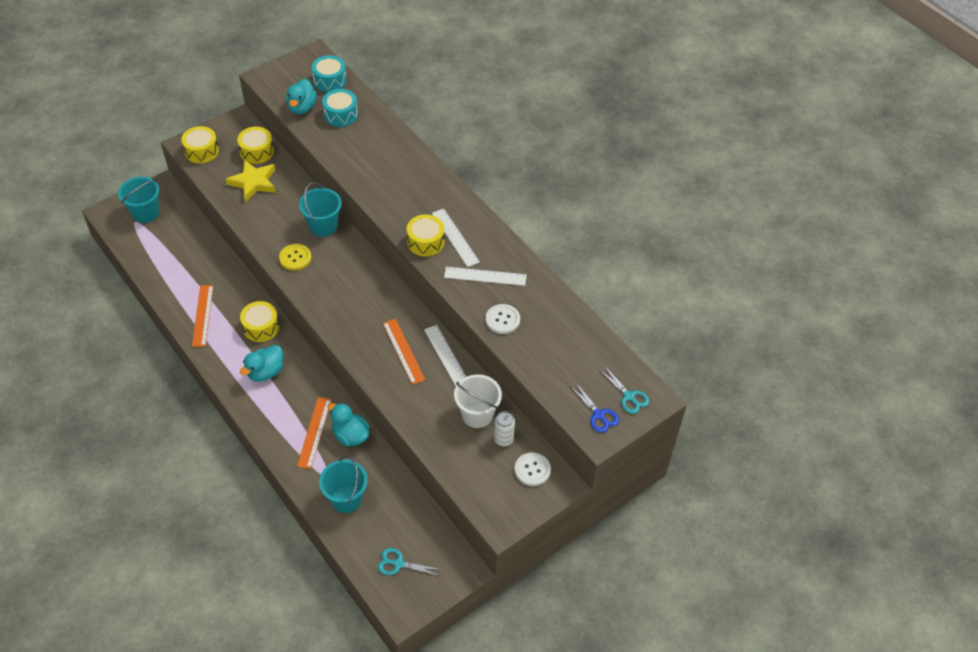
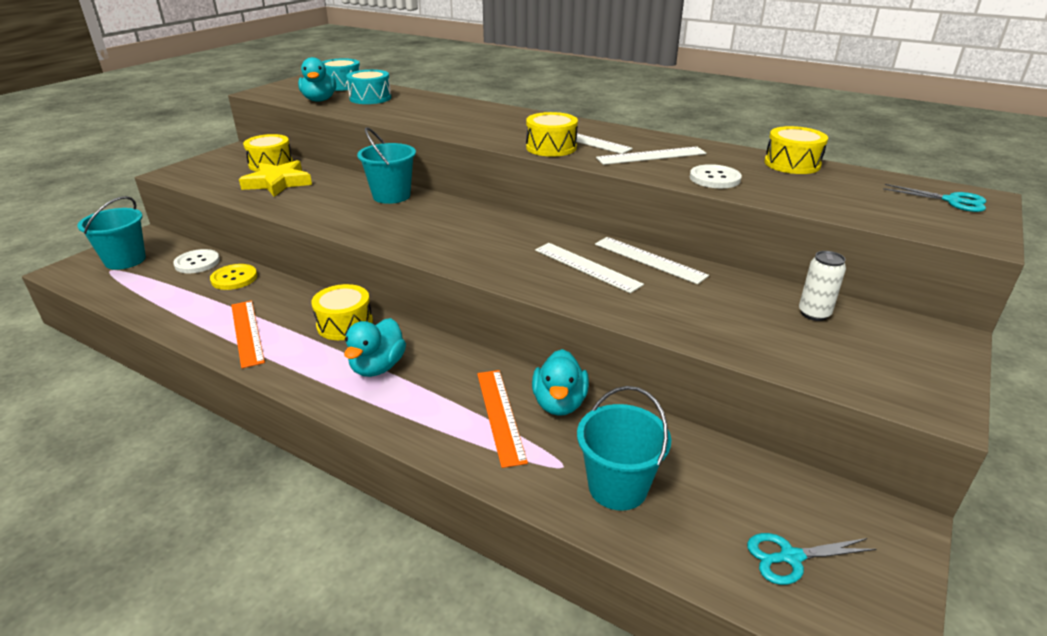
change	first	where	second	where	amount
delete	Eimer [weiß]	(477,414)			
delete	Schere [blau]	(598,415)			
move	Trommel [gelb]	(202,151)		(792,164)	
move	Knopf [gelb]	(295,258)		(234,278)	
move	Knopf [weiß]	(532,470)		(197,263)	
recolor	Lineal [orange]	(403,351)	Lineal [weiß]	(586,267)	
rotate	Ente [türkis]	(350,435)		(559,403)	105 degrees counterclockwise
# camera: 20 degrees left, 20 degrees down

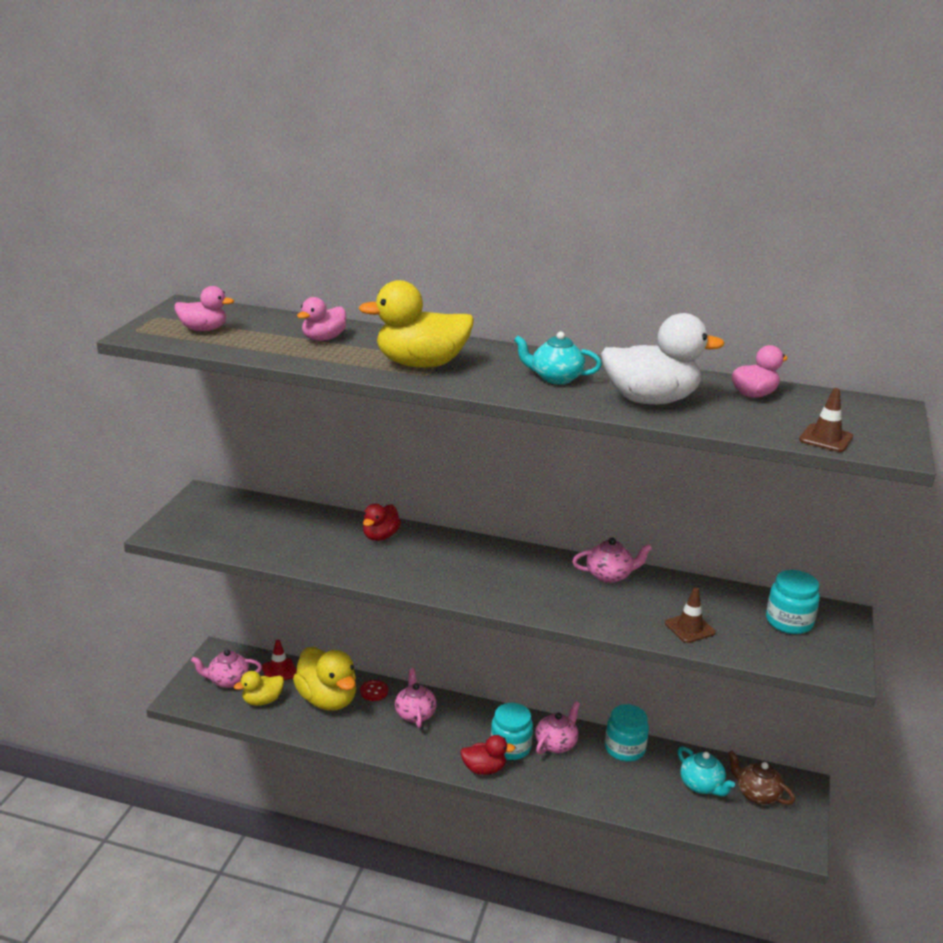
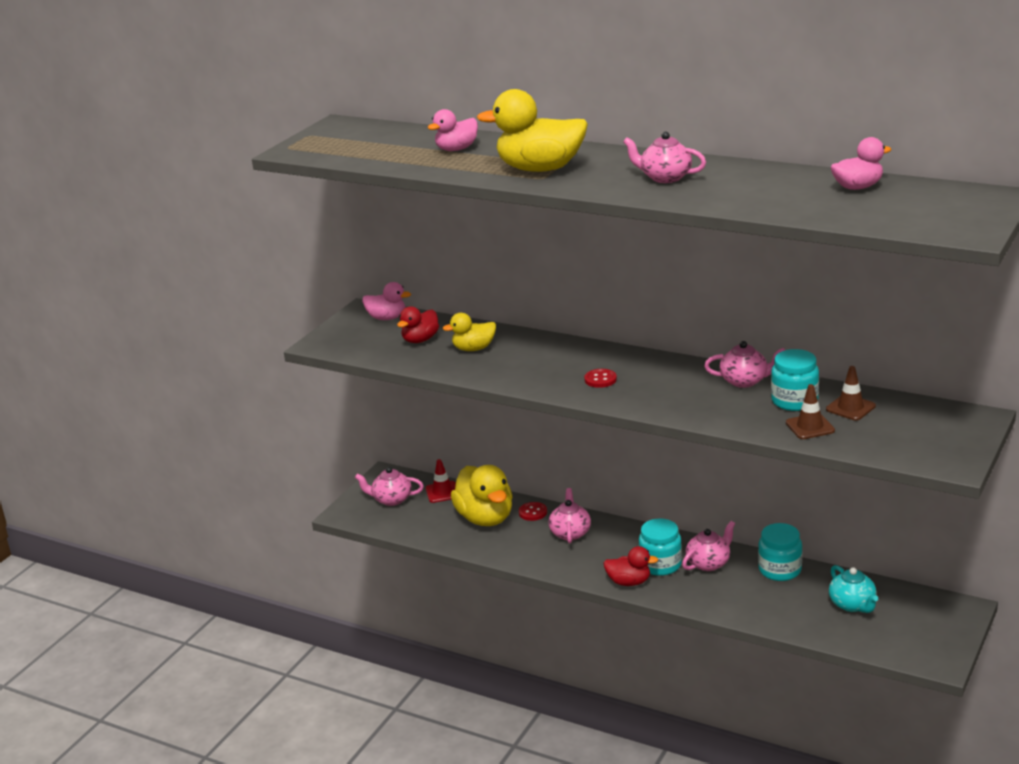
change	first	where	second	where	amount
delete	Ente [weiß]	(650,400)			
delete	Teekanne [braun]	(757,794)			
insert			Knopf [rot]	(600,379)	
move	Ente [rosa]	(203,329)		(387,318)	
move	Ente [gelb]	(262,701)		(473,348)	
move	Ente [rot]	(380,536)		(420,340)	
move	Einmachglas [türkis]	(789,622)		(794,401)	
move	Leitkegel [braun]	(826,438)		(850,408)	
recolor	Teekanne [türkis]	(555,378)	Teekanne [rosa]	(665,177)	
# camera: 15 degrees right, 0 degrees up

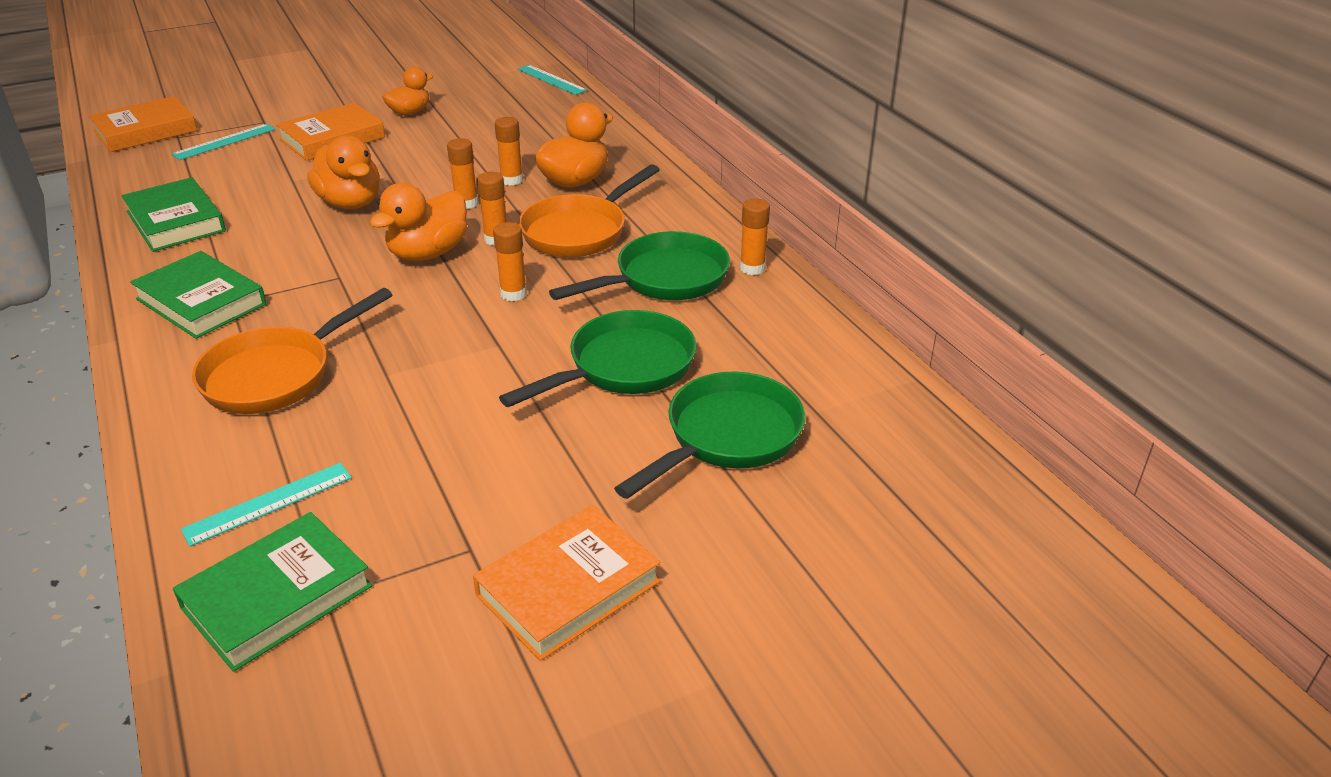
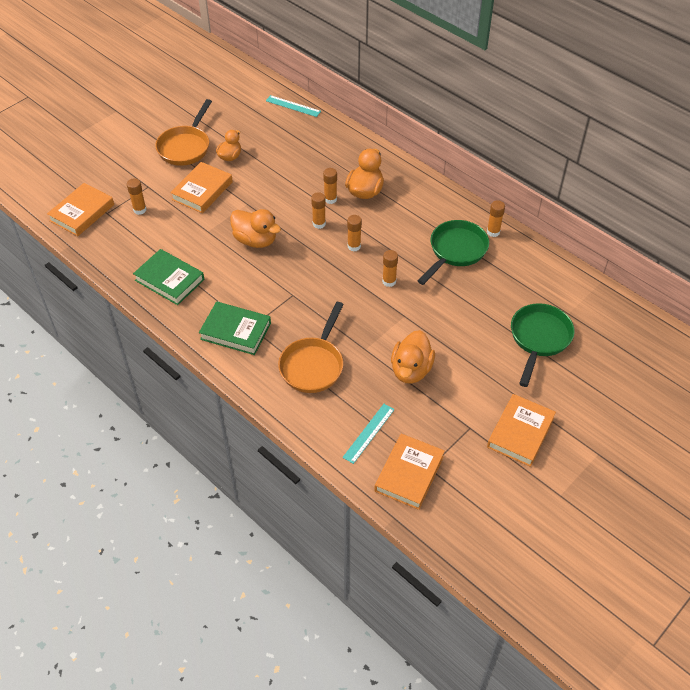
change	first	where	second	where	amount
delete	Pfanne [grün]	(624,367)			
move	Ente [orange]	(428,253)		(411,370)	
move	Pfanne [orange]	(580,231)		(186,147)	
replace	Lineal [türkis]	(224,142)	Klebestift [orange]	(140,210)	
recolor	Buch [grün]	(277,596)	Buch [orange]	(409,474)	
# camera: 20 degrees left, 15 degrees up

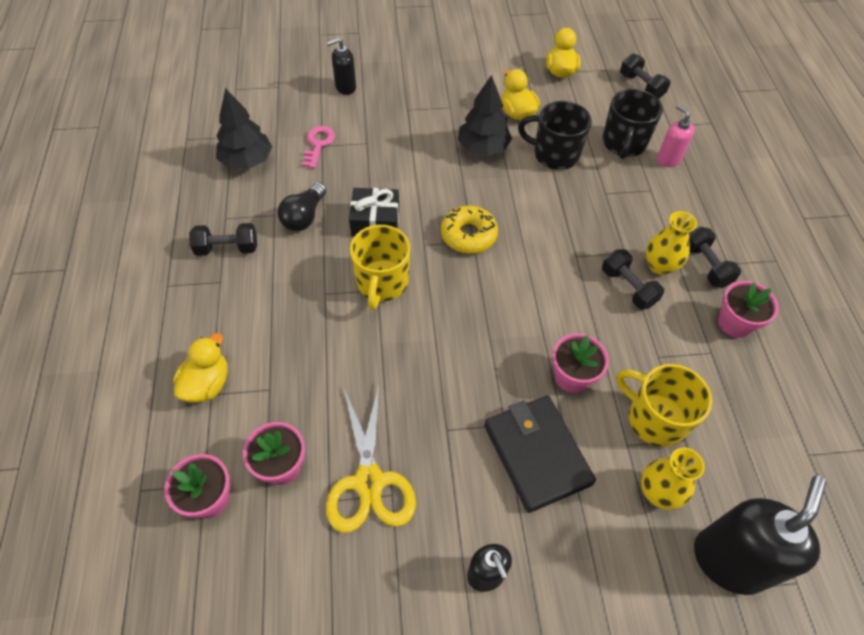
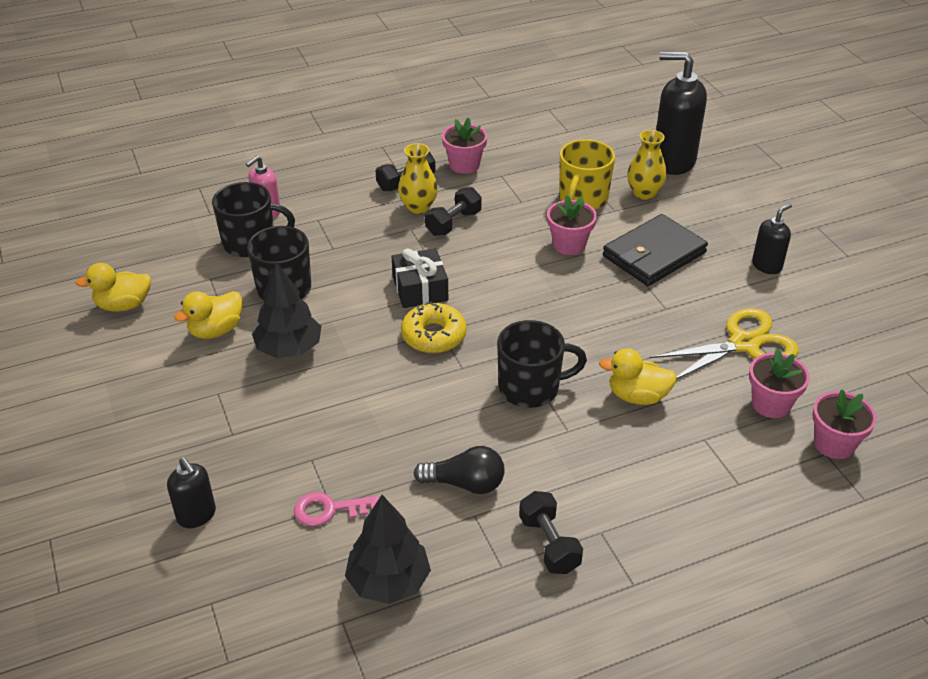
change	first	where	second	where	amount
delete	Hantel [schwarz]	(641,86)			
move	Ente [gelb]	(207,384)		(637,396)	
move	Geschenk [schwarz]	(375,221)		(420,289)	
recolor	Tasse [gelb]	(382,283)	Tasse [schwarz]	(531,388)	
# camera: 105 degrees left, 15 degrees down

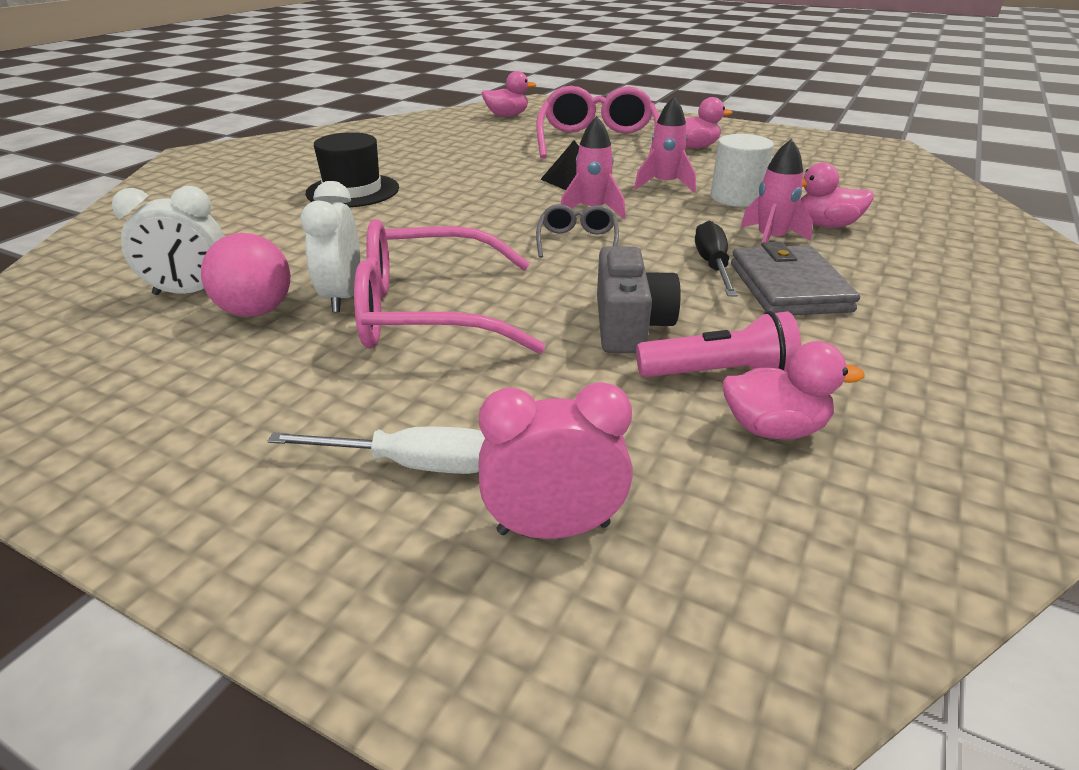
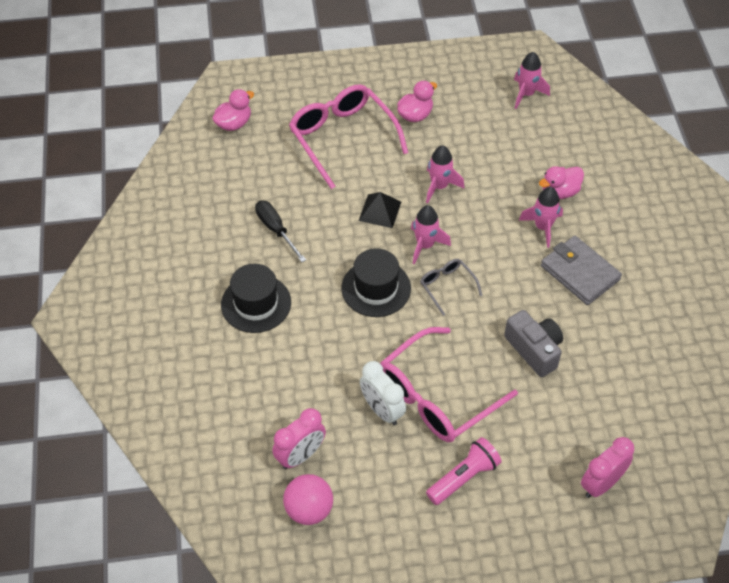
change	first	where	second	where	amount
delete	Schraubenzieher [weiß]	(410,464)			
delete	Vollzylinder [weiß]	(736,198)			
delete	Ente [rosa]	(774,429)			
insert			Hut [schwarz]	(376,288)	
insert			Rakete [rosa]	(526,94)	
move	Ball [rosa]	(256,311)		(309,509)	
move	Taschenlampe [rosa]	(719,373)		(463,477)	
move	Schraubenzieher [schwarz]	(712,266)		(276,230)	
recolor	Wecker [weiß]	(190,292)	Wecker [rosa]	(300,455)	
# camera: 35 degrees left, 20 degrees up

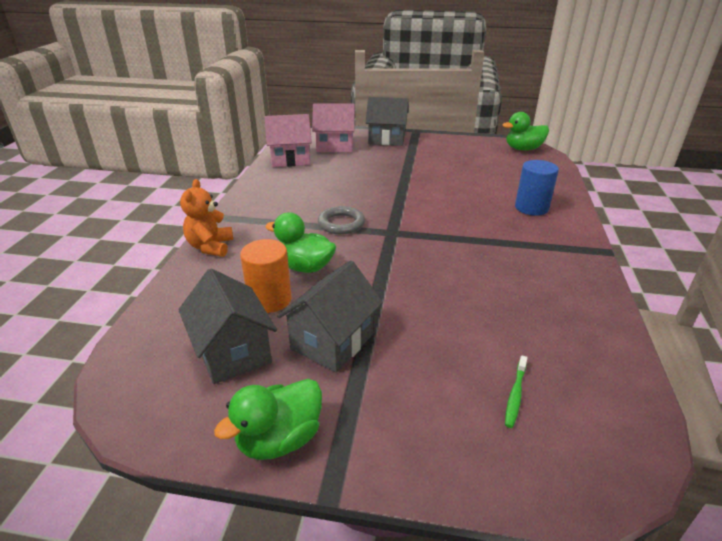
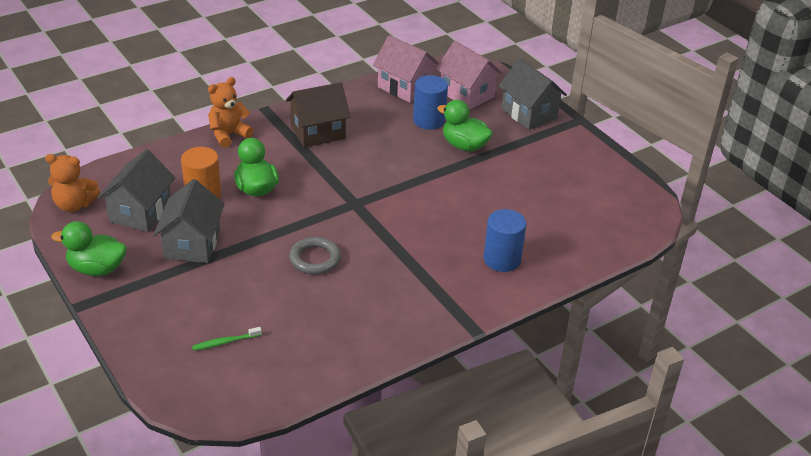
change	first	where	second	where	amount
insert			Teddybär [orange]	(74,205)	
insert			Haus [braun]	(318,132)	
insert			Vollzylinder [blau]	(429,120)	
move	Ring [grau]	(341,224)		(315,259)	
move	Ente [grün]	(523,149)		(464,146)	
rotate	Haus [grau]	(332,341)		(192,244)	75 degrees counterclockwise
# camera: 45 degrees right, 5 degrees up

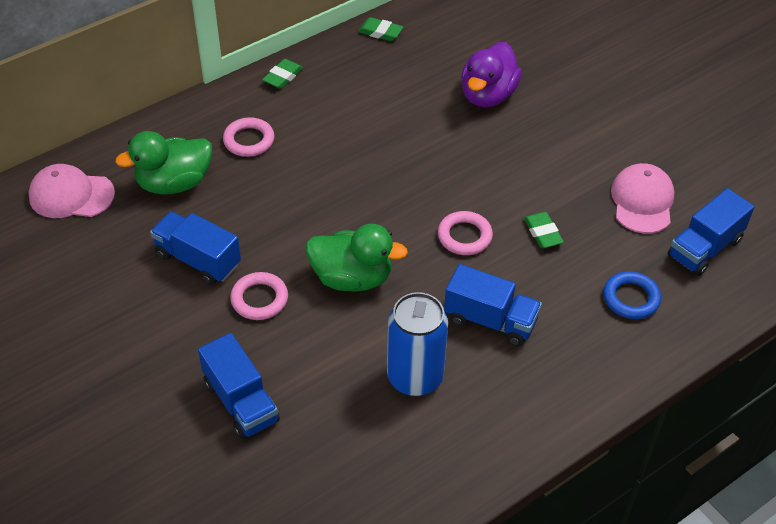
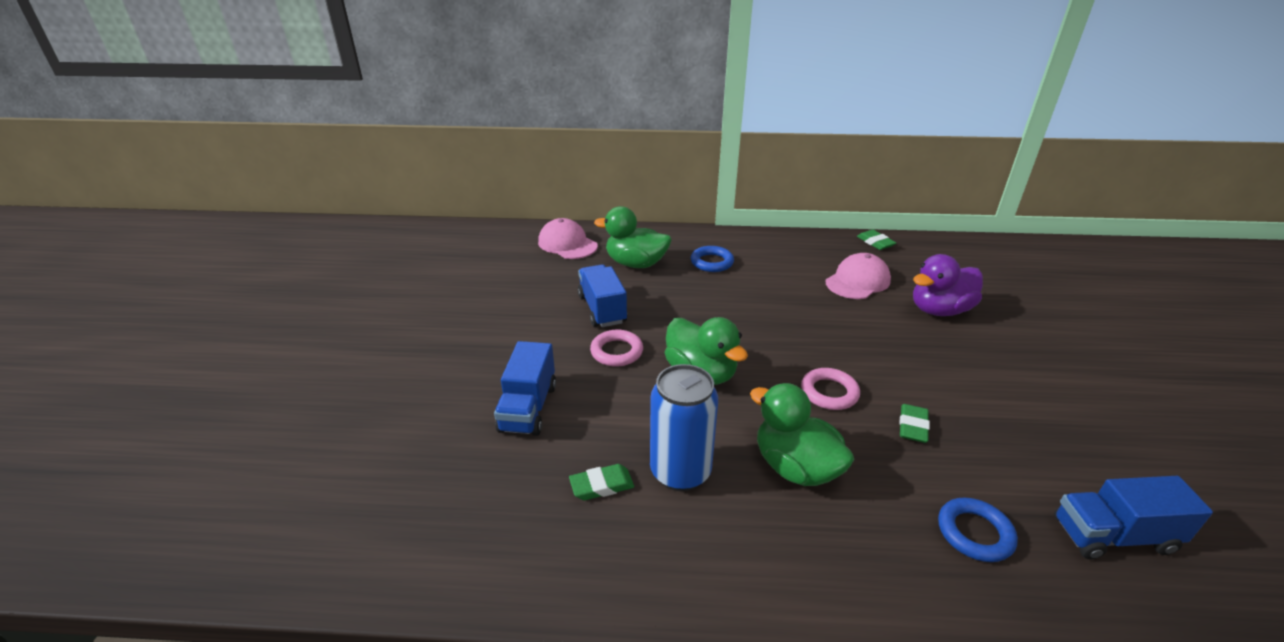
change	first	where	second	where	amount
move	Radiergummi [grün]	(283,76)		(601,485)	
move	Kappe [rosa]	(642,201)		(857,281)	
replace	Lastwagen [blau]	(490,320)	Ente [grün]	(795,467)	
recolor	Ring [rosa]	(249,140)	Ring [blau]	(712,262)	
# camera: 40 degrees right, 15 degrees down

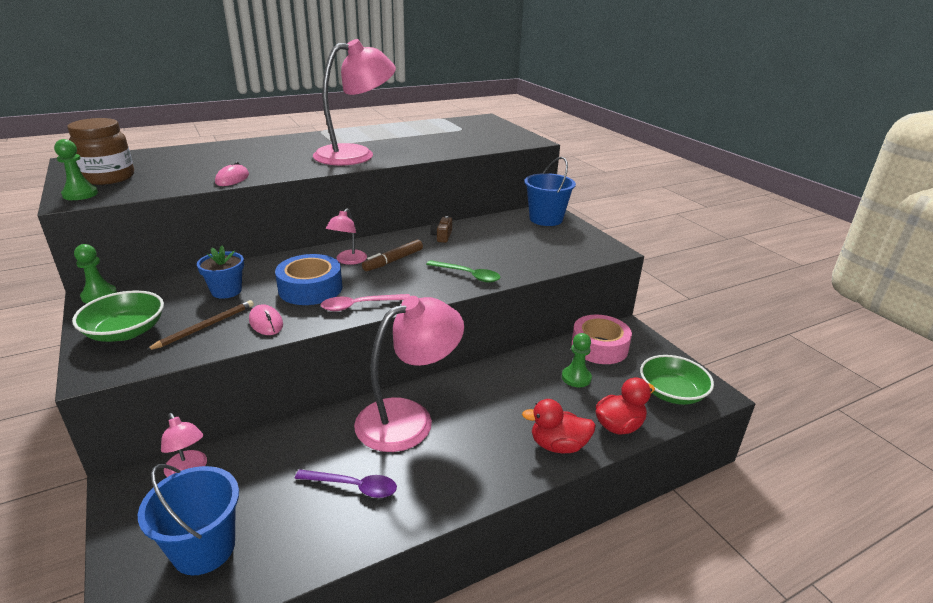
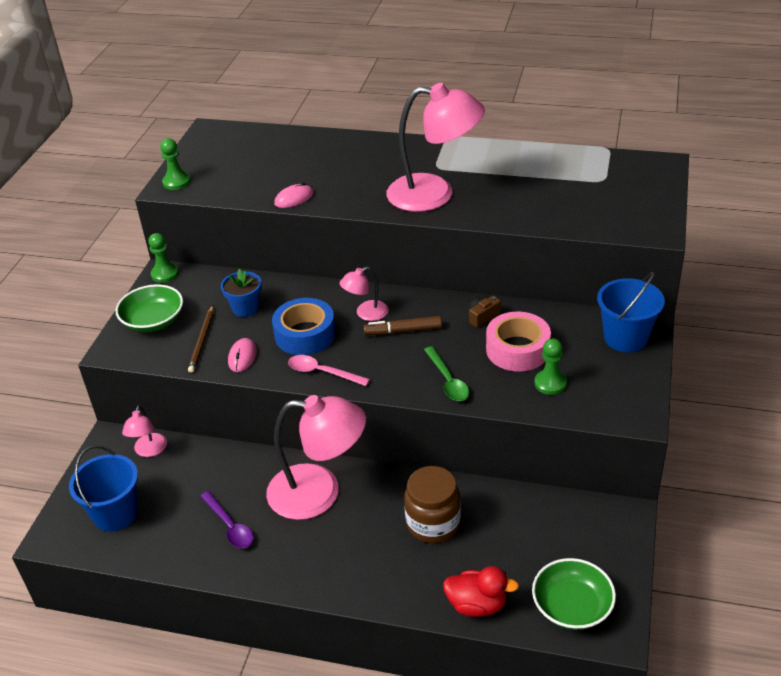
change	first	where	second	where	amount
delete	Ente [rot]	(558,445)			
move	Einmachglas [braun]	(108,178)		(433,523)	
move	Bauer [grün]	(576,378)		(550,383)	
move	Klebeband [rosa]	(599,347)		(517,349)	
rotate	Bleistift [braun]	(205,326)		(202,341)	105 degrees clockwise
# camera: 45 degrees right, 10 degrees up

